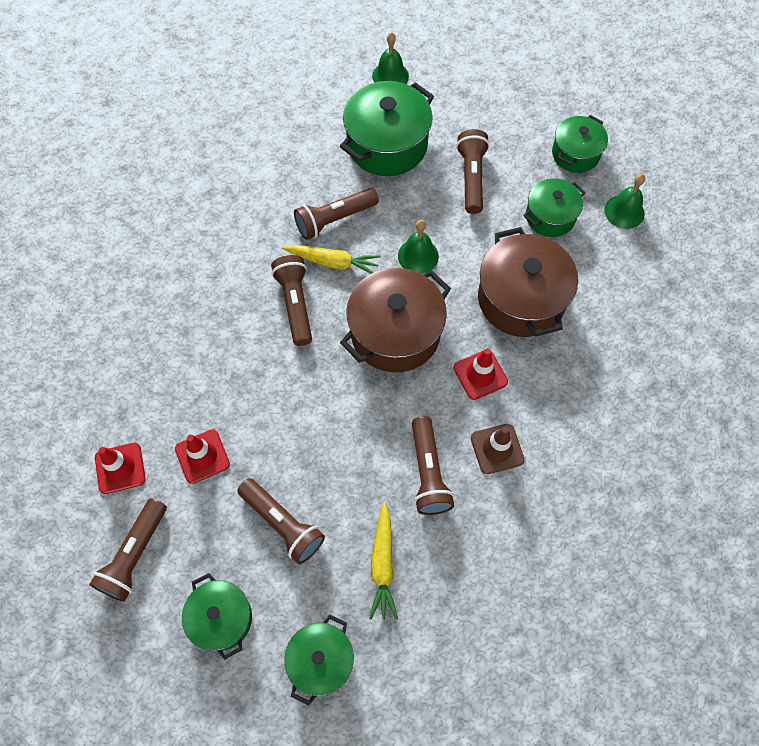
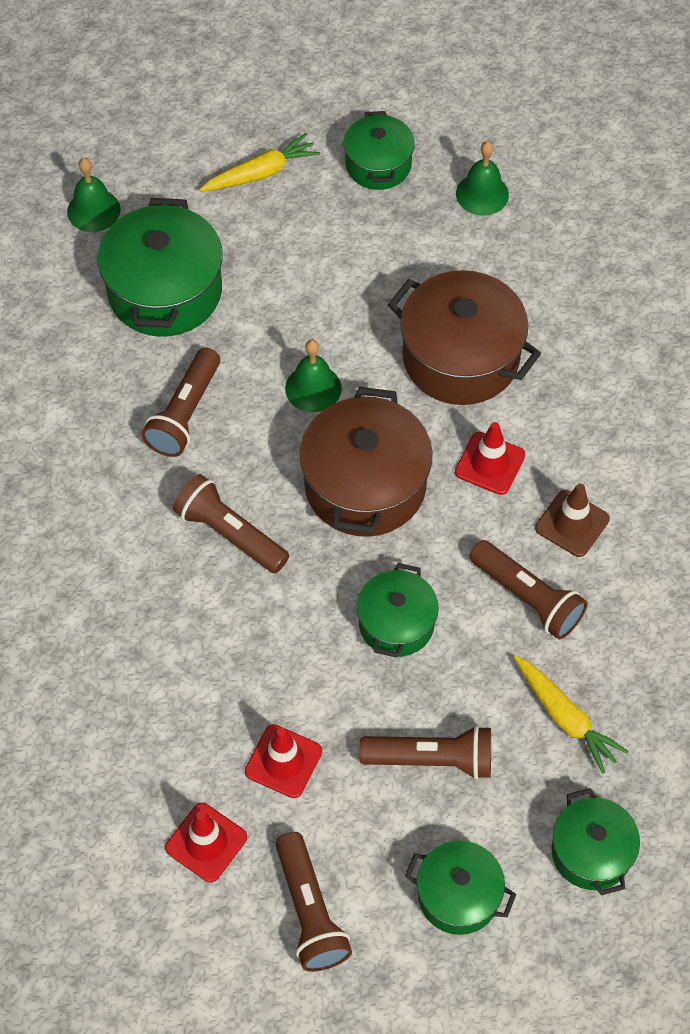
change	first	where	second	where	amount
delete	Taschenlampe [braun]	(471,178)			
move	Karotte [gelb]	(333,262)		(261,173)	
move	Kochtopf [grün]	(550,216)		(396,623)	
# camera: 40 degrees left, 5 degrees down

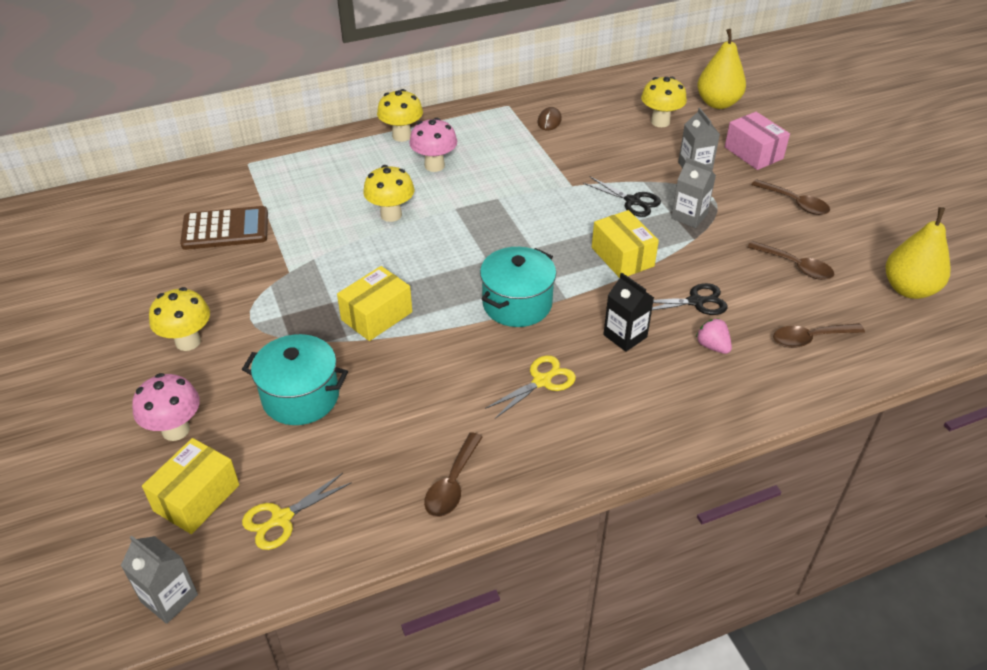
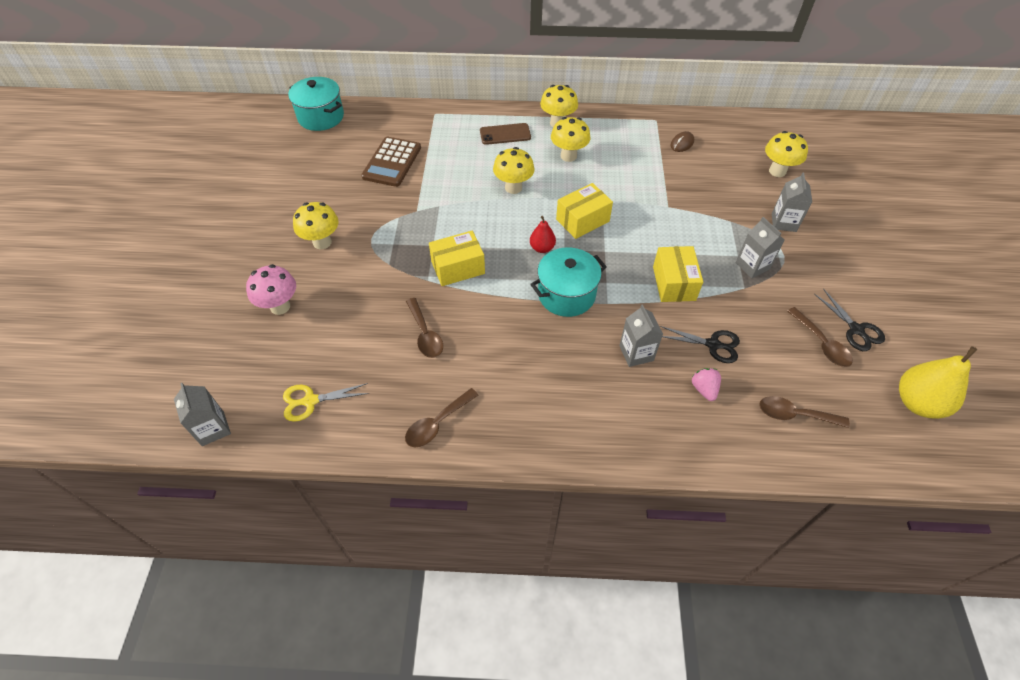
change	first	where	second	where	amount
delete	Schere [gelb]	(541,381)			
delete	Birne [gelb]	(718,103)			
delete	Schachtel [rosa]	(753,153)			
insert			Handy [braun]	(505,134)	
insert			Birne [rot]	(542,248)	
move	Schachtel [gelb]	(196,498)		(582,220)	
move	Kochtopf [türkis]	(301,397)		(321,117)	
move	Schere [schwarz]	(632,201)		(856,329)	
move	Löffel [braun]	(795,203)		(425,334)	
recolor	Pilz [rosa]	(434,165)	Pilz [gelb]	(568,156)	
recolor	Getränkekarton [schwarz]	(625,336)	Getränkekarton [grau]	(636,353)	
rotate	Taschenrechner [braun]	(225,229)		(392,162)	90 degrees clockwise
# camera: 25 degrees right, 10 degrees up

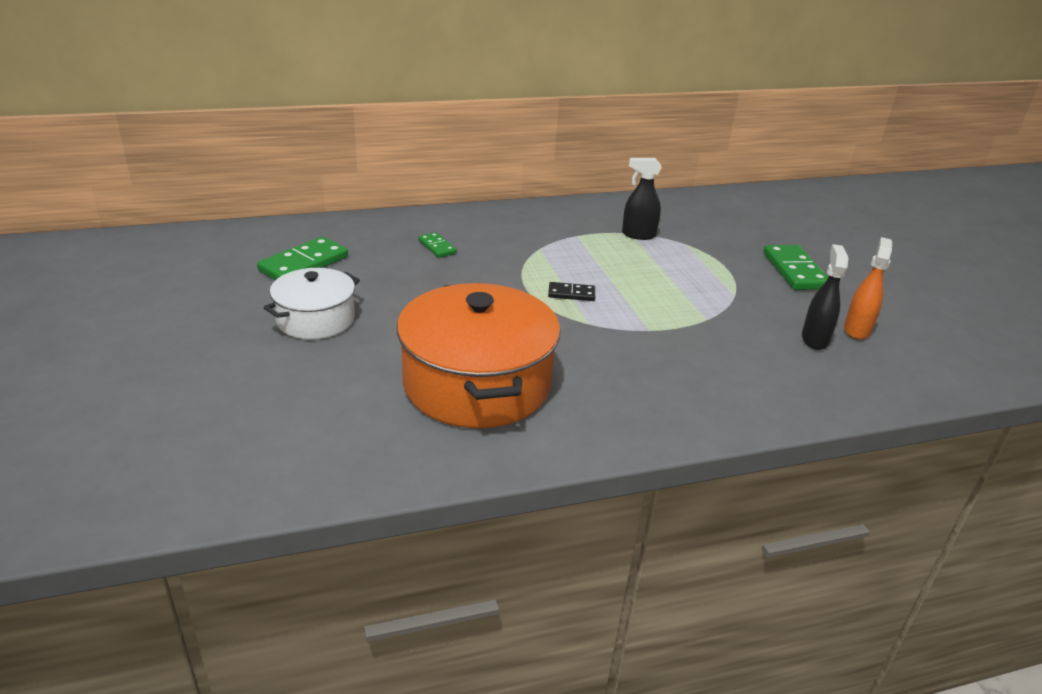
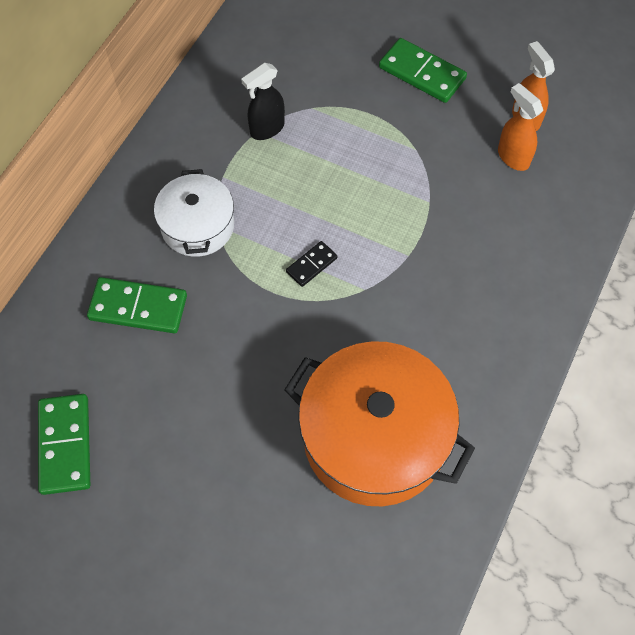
change	first	where	second	where	amount
move	Kochtopf [weiß]	(316,319)		(197,226)	
recolor	Sprühflasche [schwarz]	(814,339)	Sprühflasche [orange]	(513,157)	
resize	Dominostein [grün]	(437,247)		(138,308)	x1.81
# camera: 45 degrees left, 30 degrees up

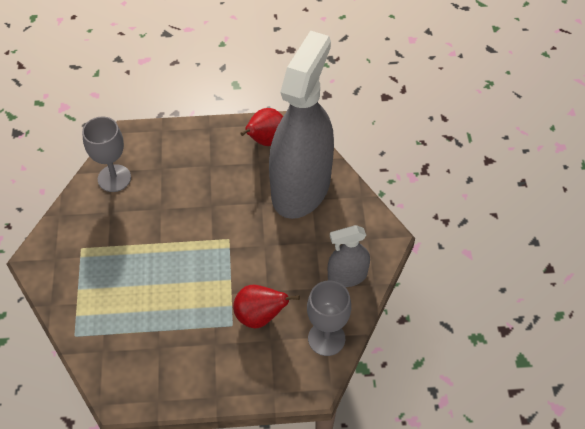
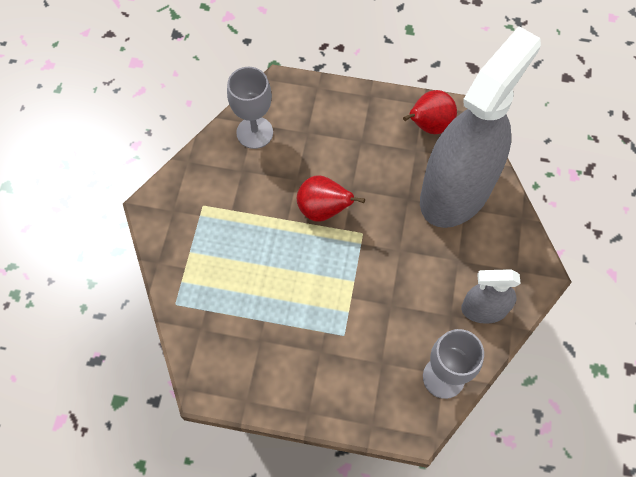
change	first	where	second	where	amount
move	Birne [rot]	(260,316)		(323,210)	
# camera: 15 degrees right, 10 degrees up

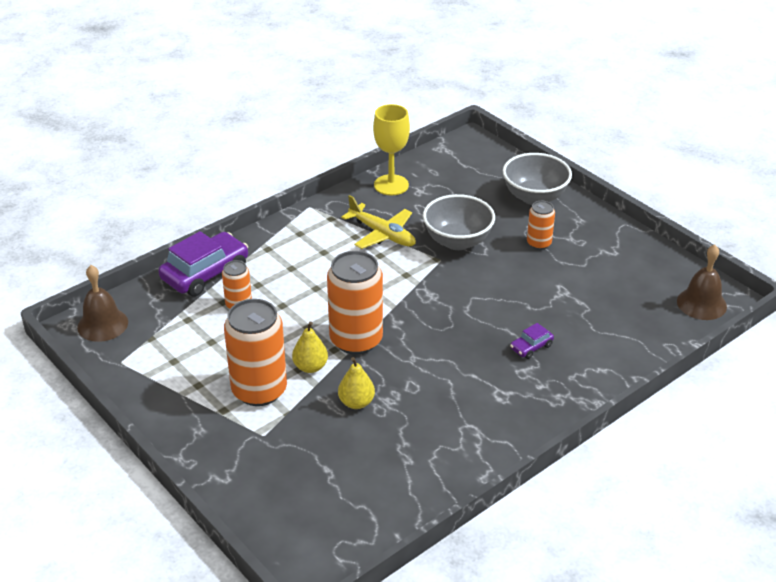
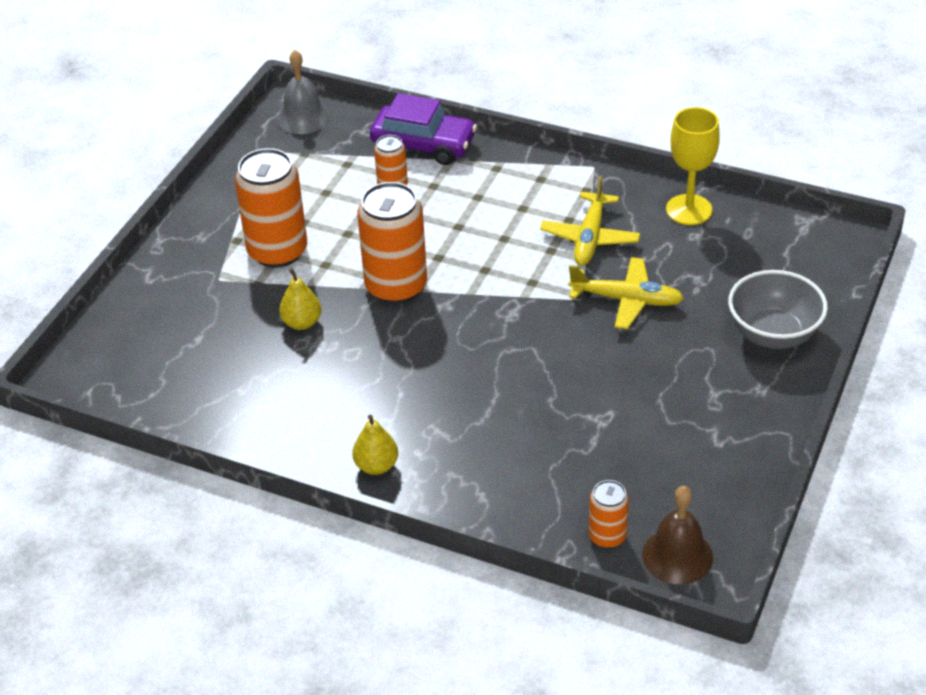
change	first	where	second	where	amount
delete	Auto [lila]	(531,347)			
move	Birne [gelb]	(310,367)		(376,466)	
move	Dose [orange]	(539,243)		(607,536)	
replace	Schüssel [grau]	(457,241)	Flugzeug [gelb]	(626,300)	
recolor	Glocke [braun]	(102,324)	Glocke [grau]	(303,117)	
# camera: 65 degrees right, 5 degrees up

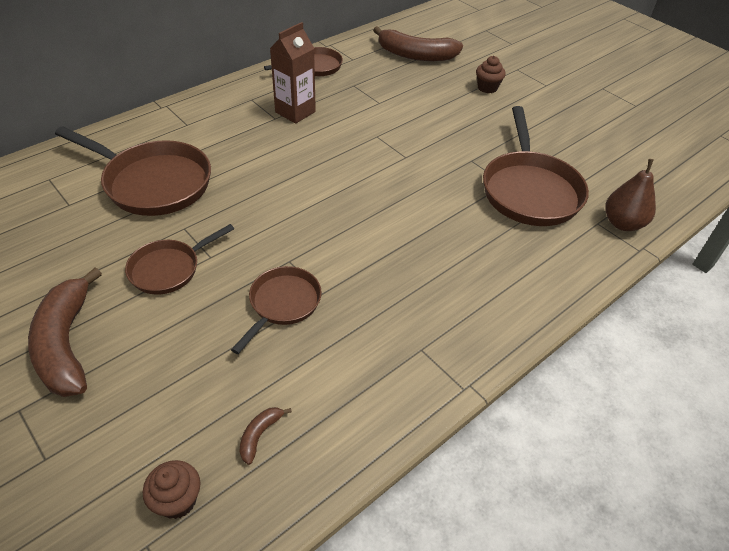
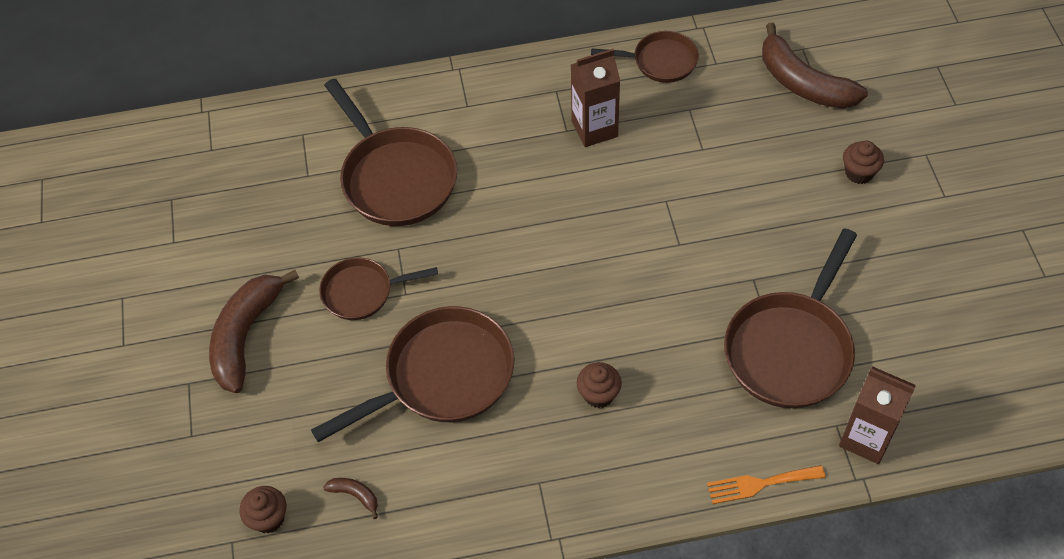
change	first	where	second	where	amount
insert			Muffin [braun]	(598,394)	
insert			Gabel [orange]	(760,484)	
replace	Birne [braun]	(622,223)	Getränkekarton [braun]	(866,438)	
rotate	Banane [braun]	(259,435)		(355,495)	60 degrees clockwise
resize	Pfanne [braun]	(282,304)		(442,376)	x1.73
# camera: 35 degrees right, 10 degrees up

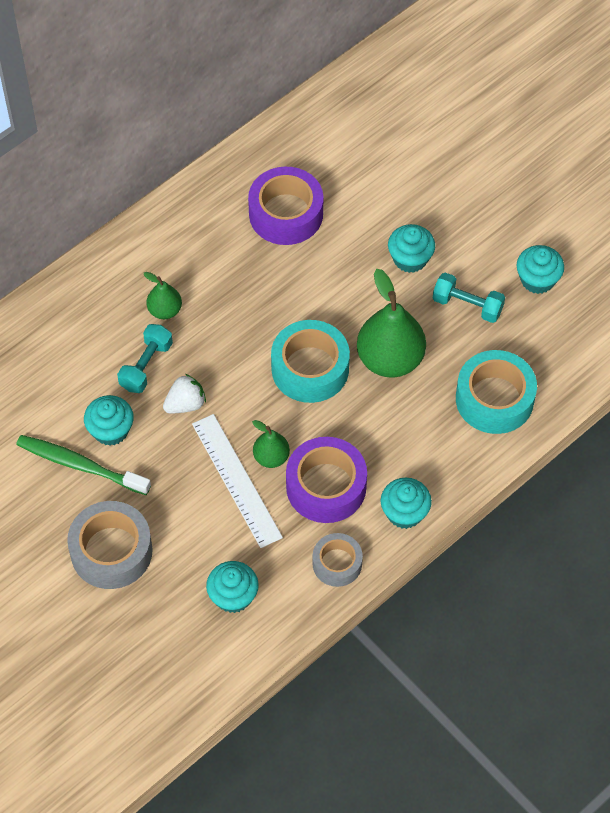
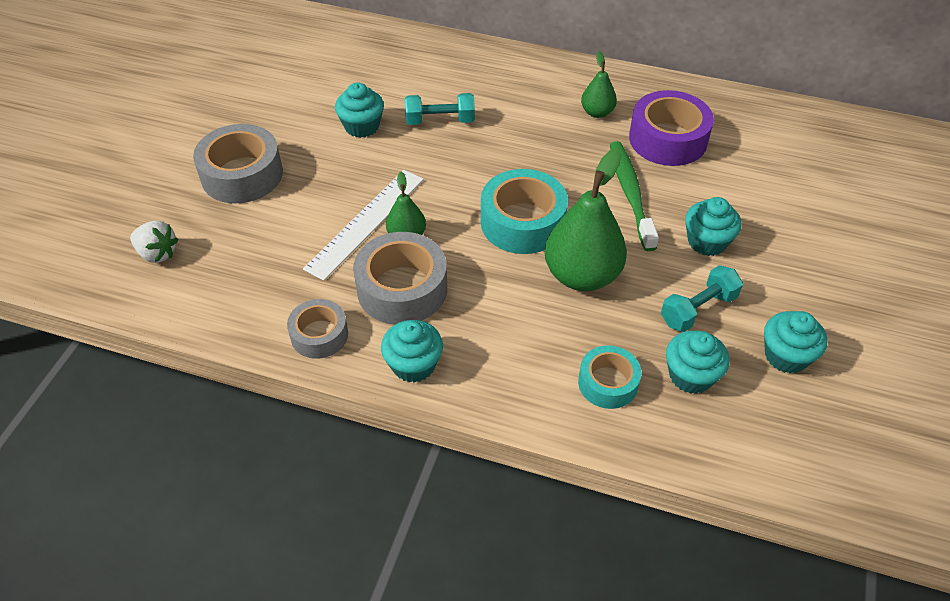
change	first	where	second	where	amount
move	Zahnbürste [grün]	(80,465)		(630,194)	
move	Birne [grün]	(165,310)		(597,112)	
move	Erdbeere [weiß]	(185,404)		(157,253)	
move	Muffin [türkis]	(233,596)		(691,375)	
recolor	Klebeband [lila]	(326,486)	Klebeband [grau]	(402,288)	
rotate	Hantel [türkis]	(467,305)		(698,309)	60 degrees clockwise
resize	Klebeband [türkis]	(494,399)		(608,383)	x0.61
# camera: 60 degrees right, 10 degrees down

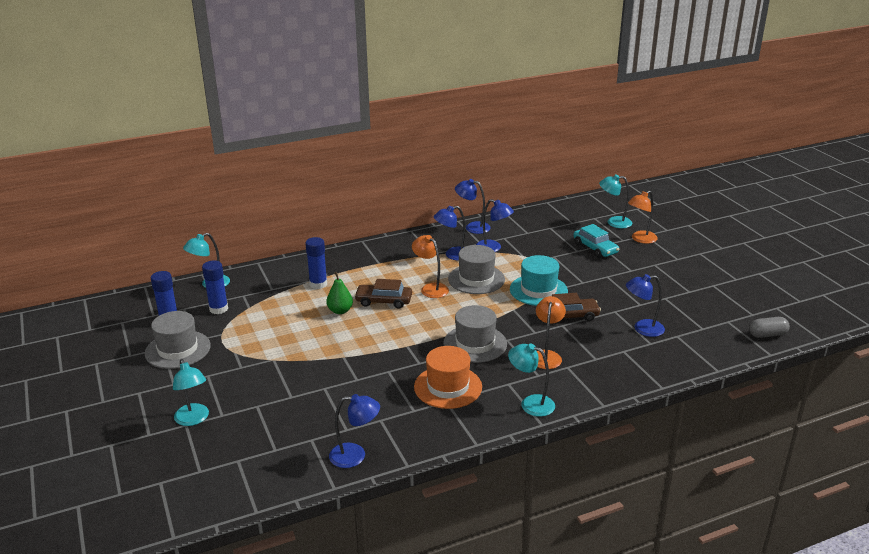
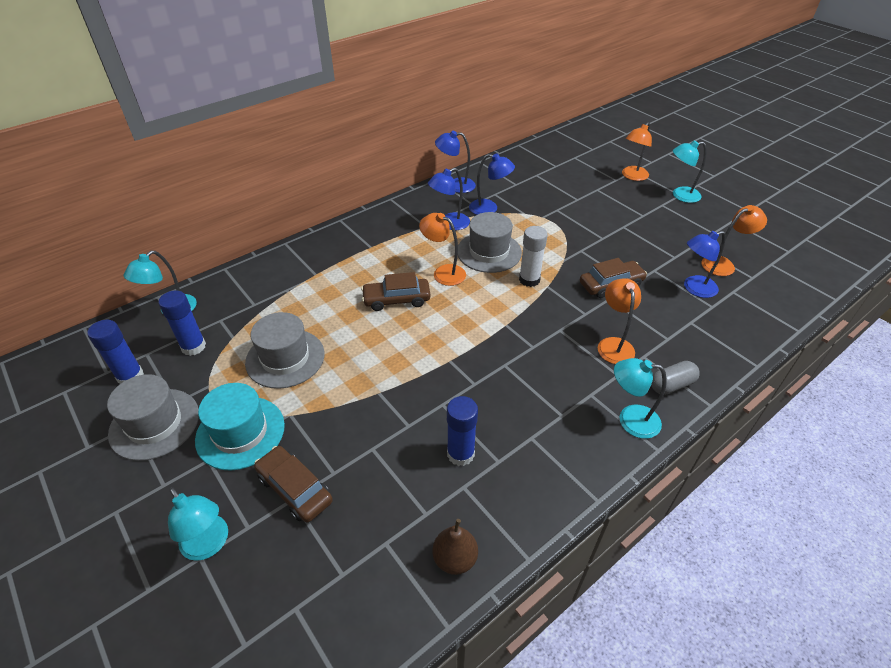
change	first	where	second	where	amount
delete	Birne [grün]	(340,311)			
delete	Hut [orange]	(448,387)			
delete	Auto [türkis]	(595,248)			
insert			Auto [braun]	(295,489)	
insert			Klebestift [weiß]	(529,280)	
insert			Lampe [orange]	(723,264)	
move	Klebestift [blau]	(318,284)		(460,454)	
move	Hut [grau]	(475,344)		(285,358)	
move	Hut [türkis]	(538,290)		(240,432)	
move	Lampe [türkis]	(614,222)		(680,195)	
move	Kapsel [grau]	(767,334)		(671,385)	
replace	Lampe [blau]	(355,456)	Birne [braun]	(455,559)	
# camera: 15 degrees left, 15 degrees up

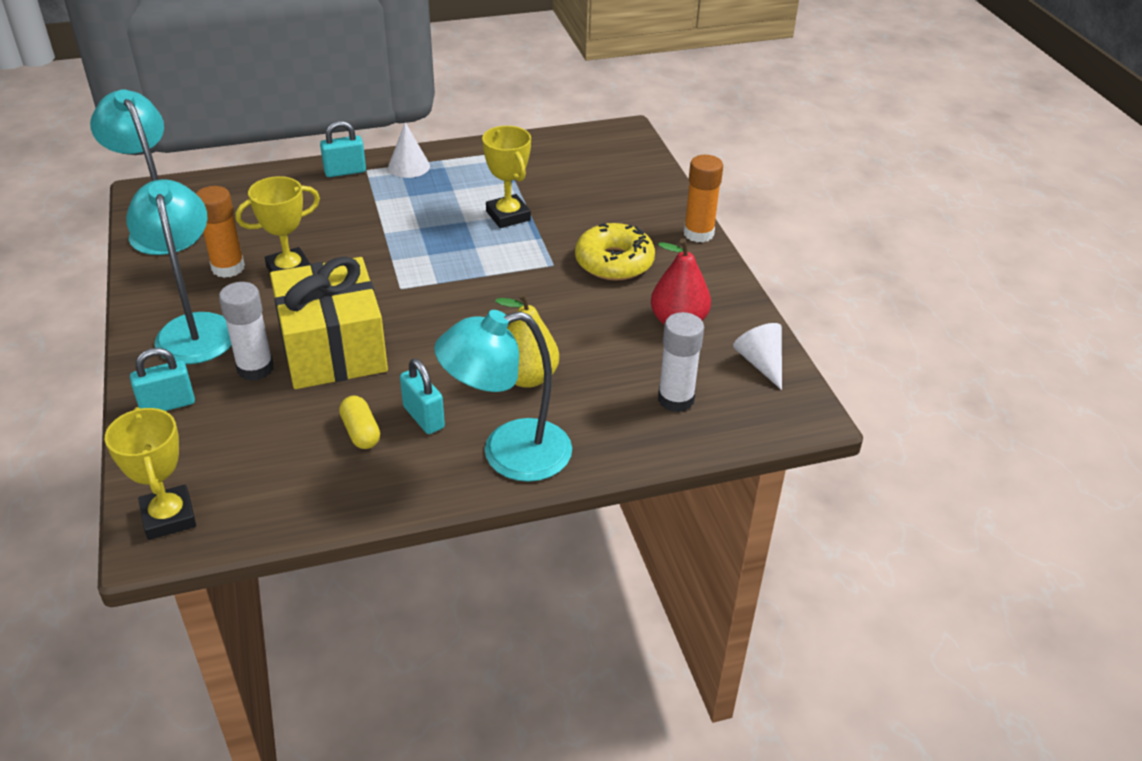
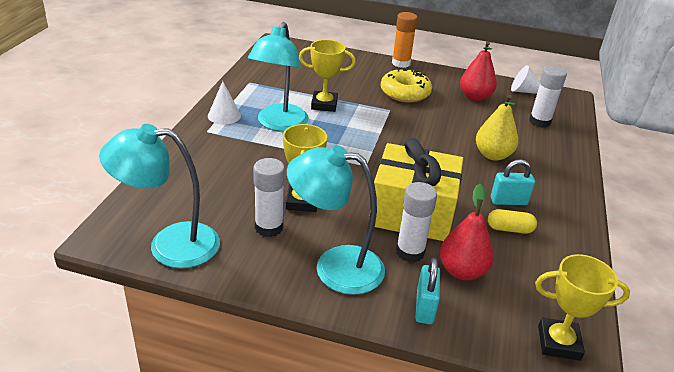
change	first	where	second	where	amount
delete	Vorhängeschloss [türkis]	(345,171)			
insert			Birne [rot]	(462,271)	
move	Lampe [türkis]	(508,454)		(279,124)	
recolor	Klebestift [orange]	(228,268)	Klebestift [weiß]	(269,227)	
# camera: 60 degrees left, 5 degrees down

